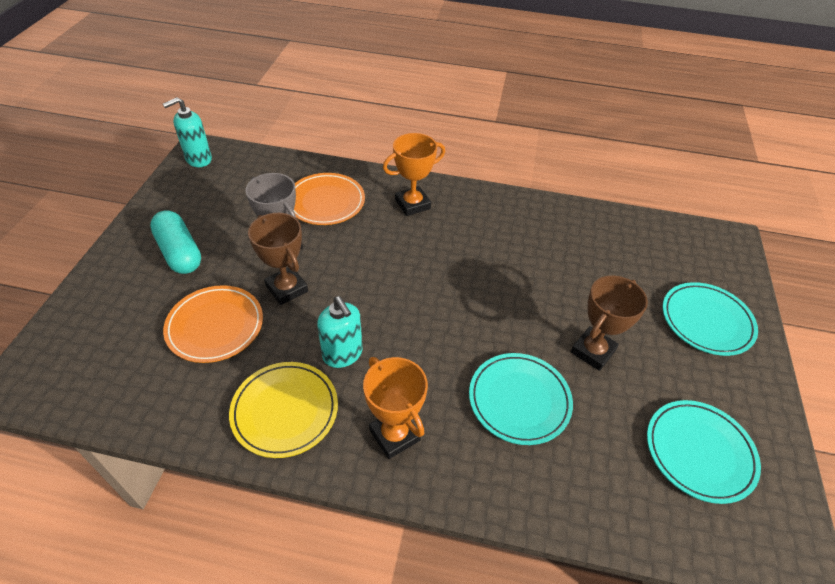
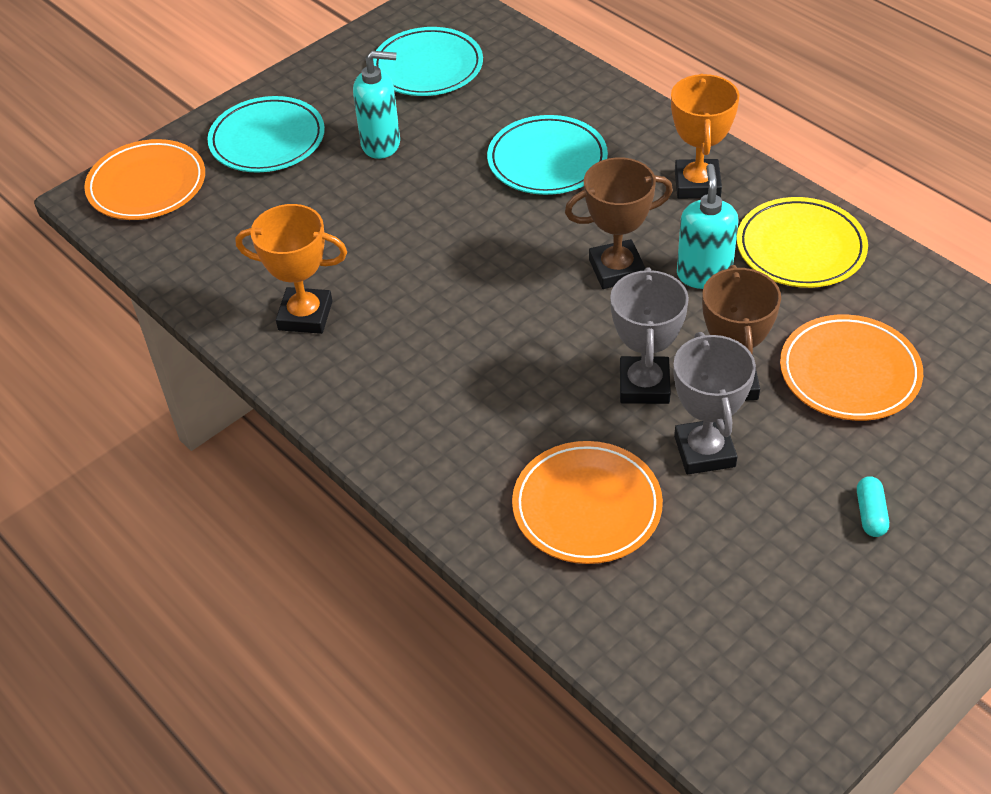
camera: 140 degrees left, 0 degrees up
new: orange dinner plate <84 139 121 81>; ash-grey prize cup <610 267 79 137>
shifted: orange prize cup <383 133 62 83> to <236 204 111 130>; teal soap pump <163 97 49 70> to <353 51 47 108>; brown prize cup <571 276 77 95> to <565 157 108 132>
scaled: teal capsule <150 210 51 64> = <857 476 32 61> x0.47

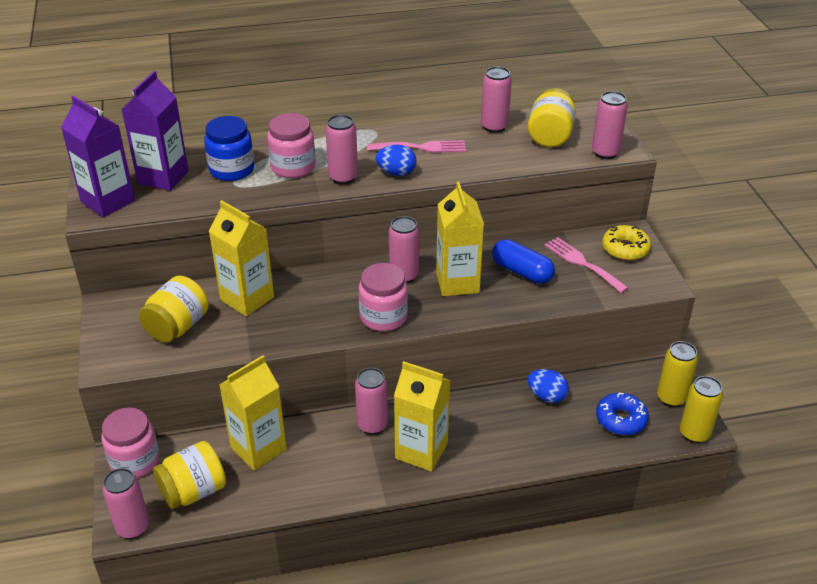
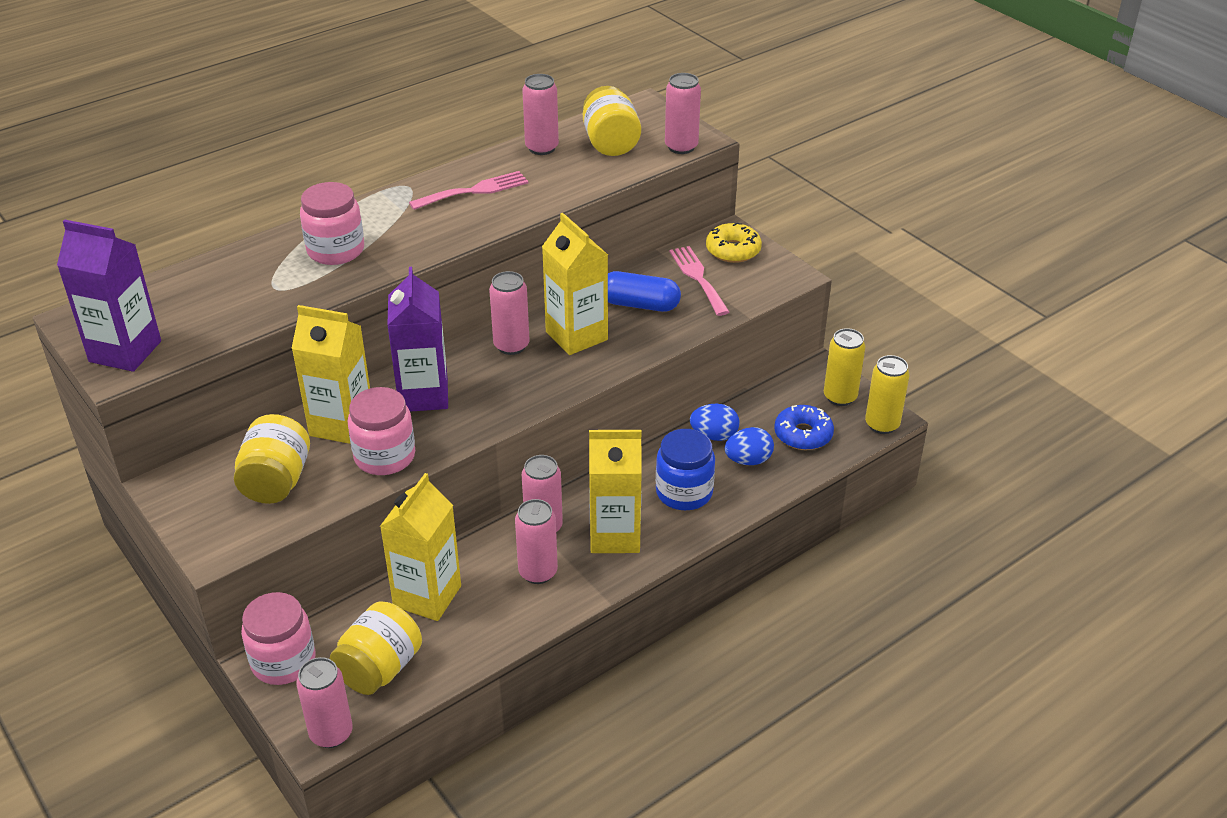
camera: 25 degrees left, 0 degrees up
shifted: rose-pink jar <359 263 49 68> to <347 387 68 88>; royal purple carton <122 71 67 120> to <387 267 61 145>; rose-pink soda can <326 115 32 69> to <515 499 43 85>; blue jar <204 116 50 65> to <656 429 59 81>; blue egg <375 145 41 31> to <725 427 49 38>
rotated: rose-pink dinner fork <544 237 85 56> = <669 246 60 70> 45 degrees clockwise

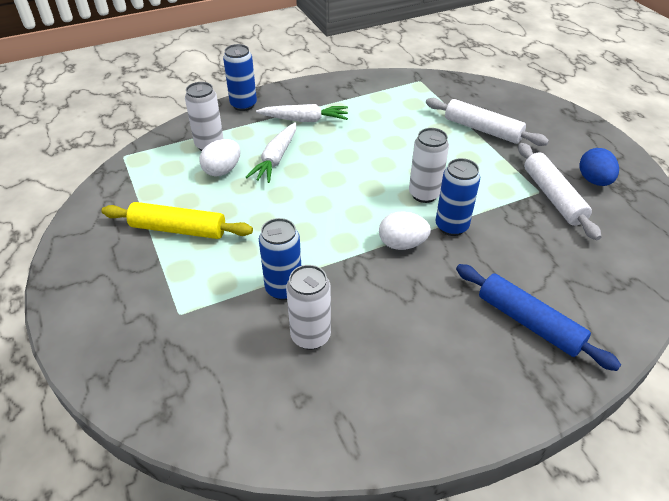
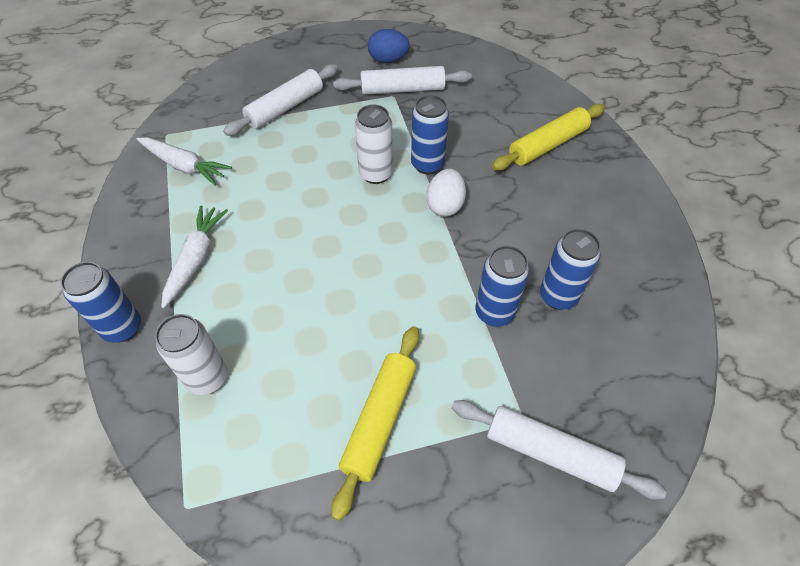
camera: 80 degrees left, 10 degrees up
gone: white egg <199 139 42 38>
new: white rolling pin <452 400 215 100>
shifted: white root vegetable <246 122 50 61> to <137 138 95 48>
repainted: blue rolling pin <456 264 165 107> to yellow rolling pin <492 104 113 66>; white soda can <286 265 45 85> to blue soda can <540 229 61 81>

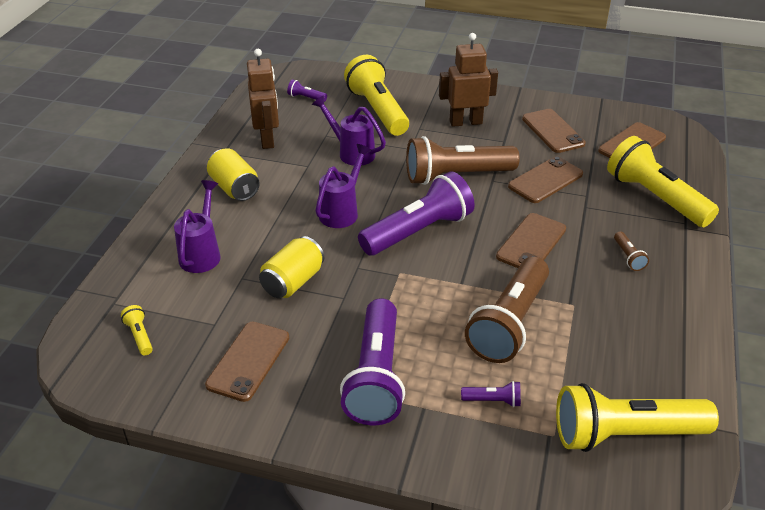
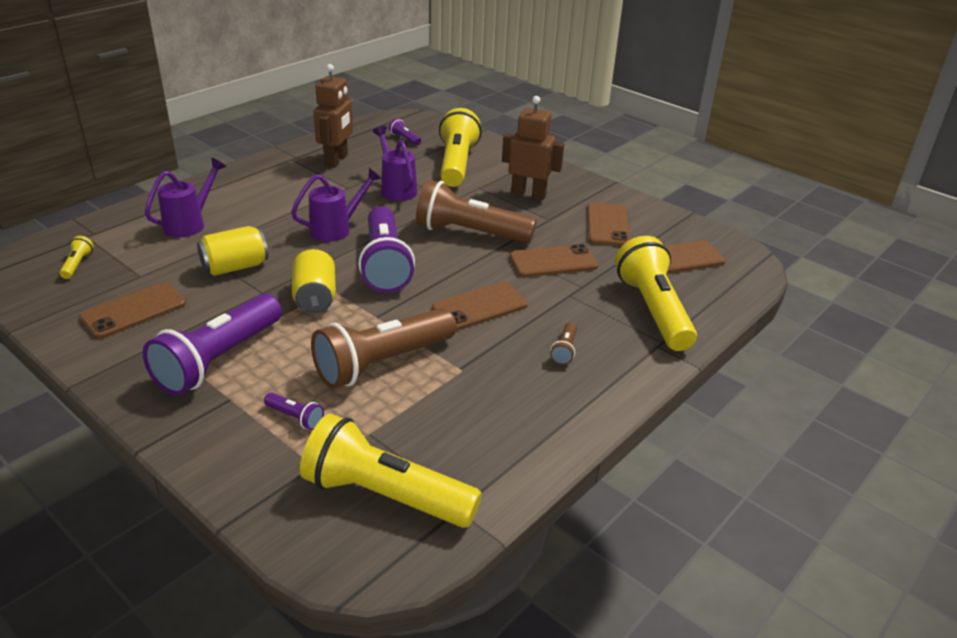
camera: 25 degrees right, 5 degrees down
shifted: yellow soda can <207 148 53 53> to <292 249 44 65>
rotated: royal purple pocket torch <358 172 117 84> = <358 207 57 86> 90 degrees clockwise

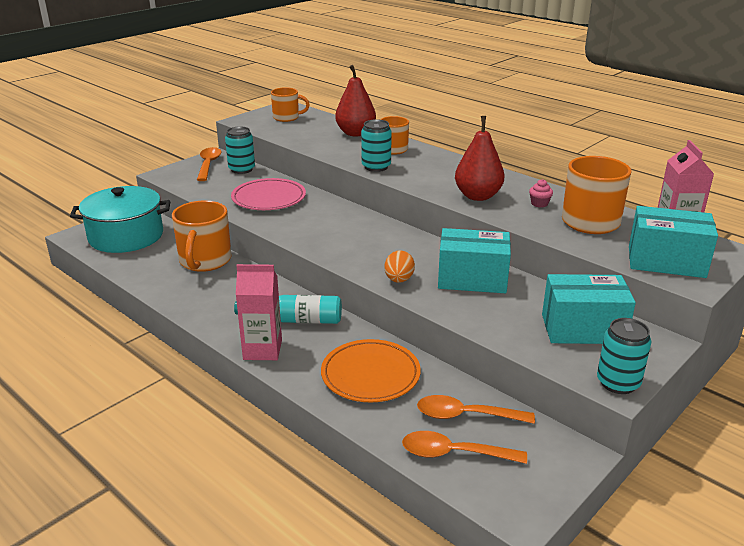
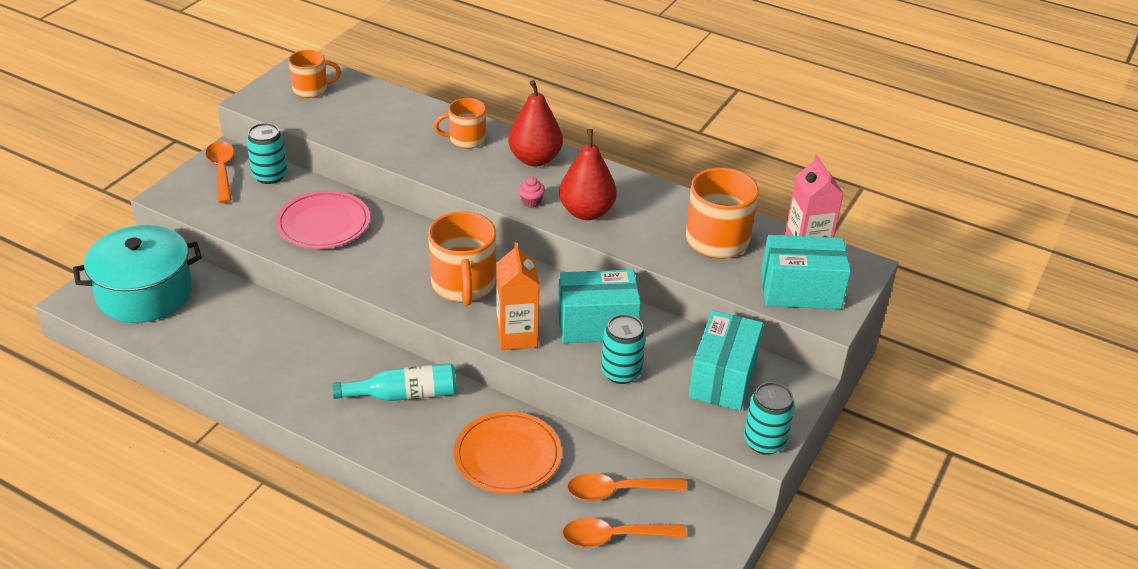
camera: 15 degrees left, 10 degrees up
gone: rose-pink carton <236 264 46 96>
shifted: orange coffee mug <172 200 60 72> to <428 211 68 94>; crimson toy pear <335 65 41 71> to <508 80 55 87>; rose-pink cupcake <529 179 24 28> to <518 177 27 31>; teal soda can <361 119 31 53> to <601 314 45 70>
swapped: orange egg <384 250 31 33> to orange carton <496 242 44 108>
rotated: teal parcel <542 274 94 70> = <689 310 74 101> 60 degrees counterclockwise

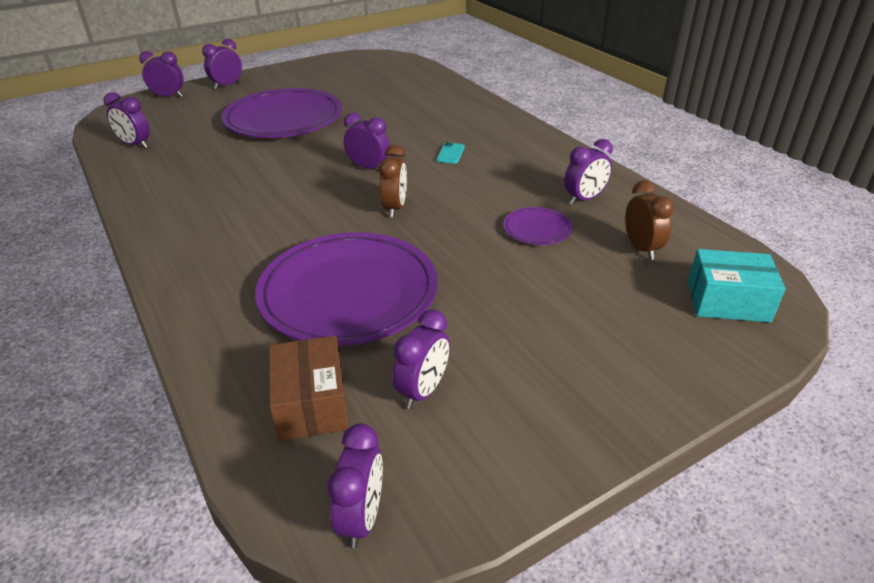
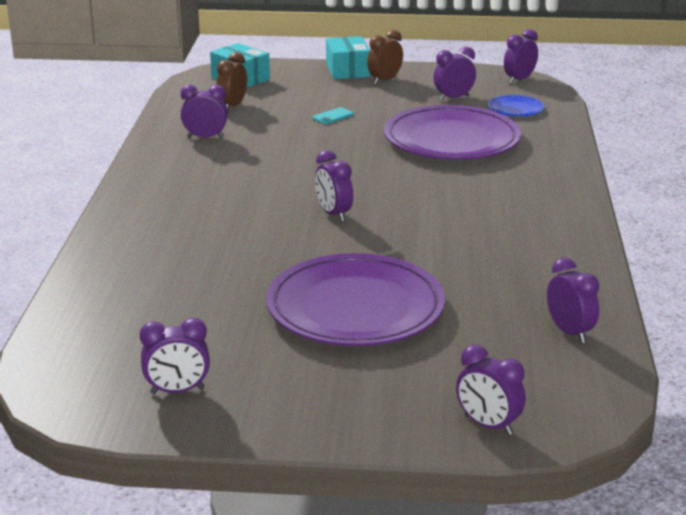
camera: 145 degrees left, 10 degrees down
gone: royal purple dinner plate <503 207 70 38>
new: teal parcel <326 36 44 43>
shifted: royal purple alarm clock <202 39 40 50> to <140 318 70 76>; teal smartphone <436 142 29 22> to <312 107 42 17>; brown alarm clock <379 145 28 72> to <367 29 36 56>
swapped: brown parcel <269 336 80 105> to blue dinner plate <488 95 56 21>

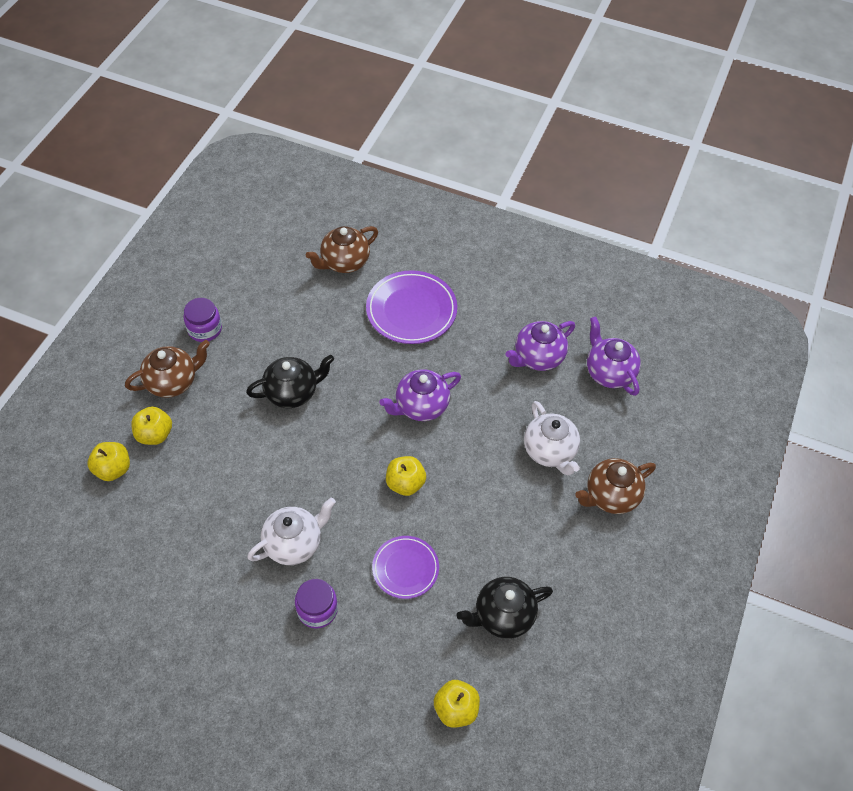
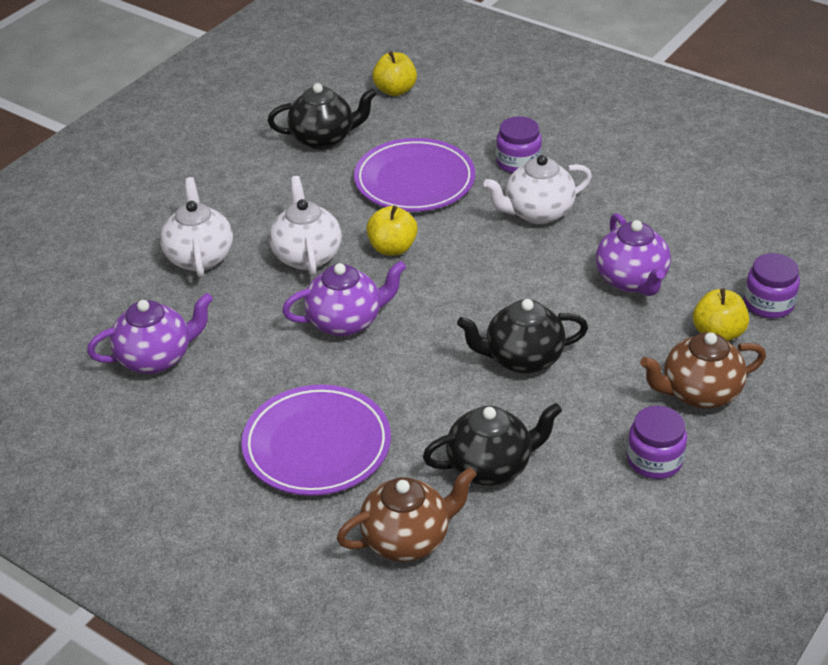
camera: 165 degrees left, 15 degrees down
gone: brown teapot <575 458 81 56>
new: white teapot <269 176 73 100>; ebony teapot <423 403 139 83>
shifted: royal purple teapot <587 316 54 80> to <596 213 75 83>
swapped: yellow toy apple <88 442 42 39> to royal purple jar <744 253 56 65>
scaled: royal purple dinner plate <372 536 67 63> = <354 138 121 74> x1.60

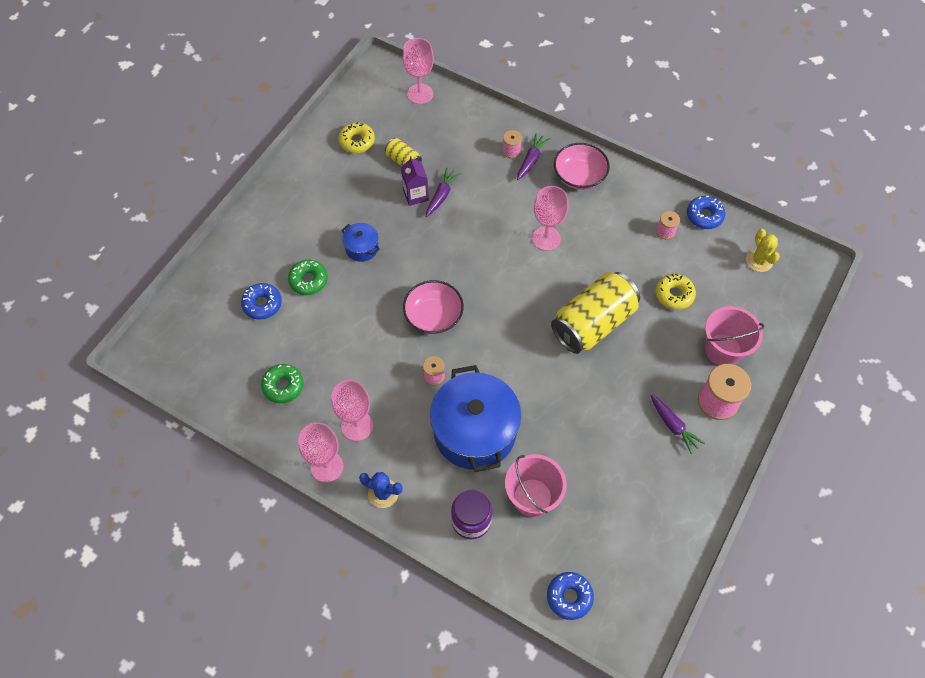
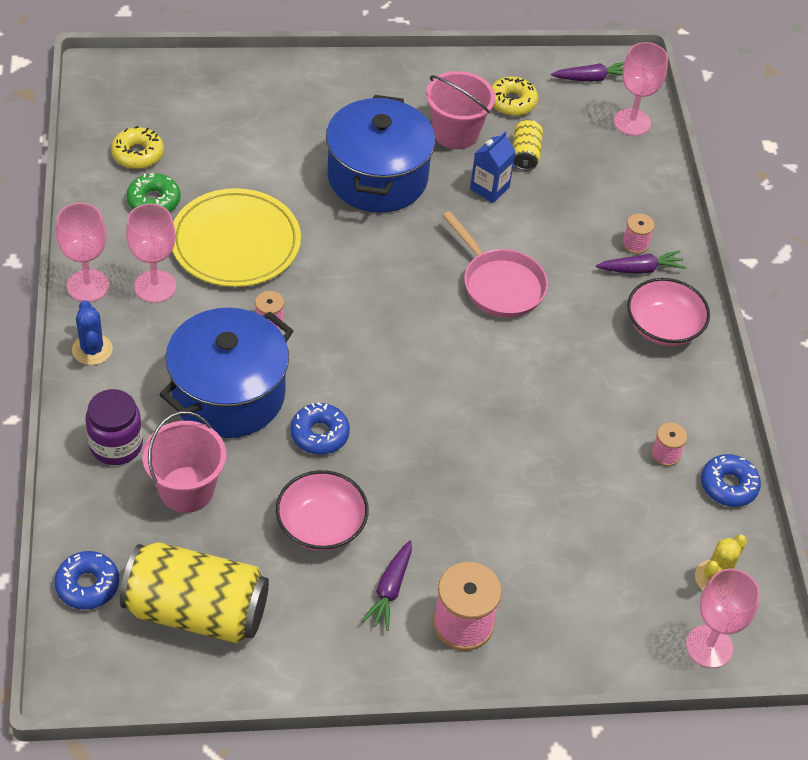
camera: 50 degrees right, 10 degrees down
gone: green doughnut <288 260 40 35>
new: yellow dinner plate <172 188 129 99>; rose-pink skillet <443 211 105 107>
shifted: yellow doughnut <655 274 41 36> to <111 126 53 43>; yellow soda can <551 272 89 82> to <120 542 149 102>; rose-pink serving bowl <403 280 61 54> to <276 470 93 81>; blue doughnut <241 283 41 37> to <291 402 59 53>; rose-pink pail <705 306 60 59> to <426 71 69 78>; royal purple root vegetable <426 168 35 49> to <551 62 73 20>; rose-pink goblet <532 186 36 65> to <686 568 74 100>
repainted: royal purple carton <401 156 28 50> to blue carton <470 131 46 72>
scaled: blue cooking pot <342 223 38 39> = <326 95 109 118> x2.23

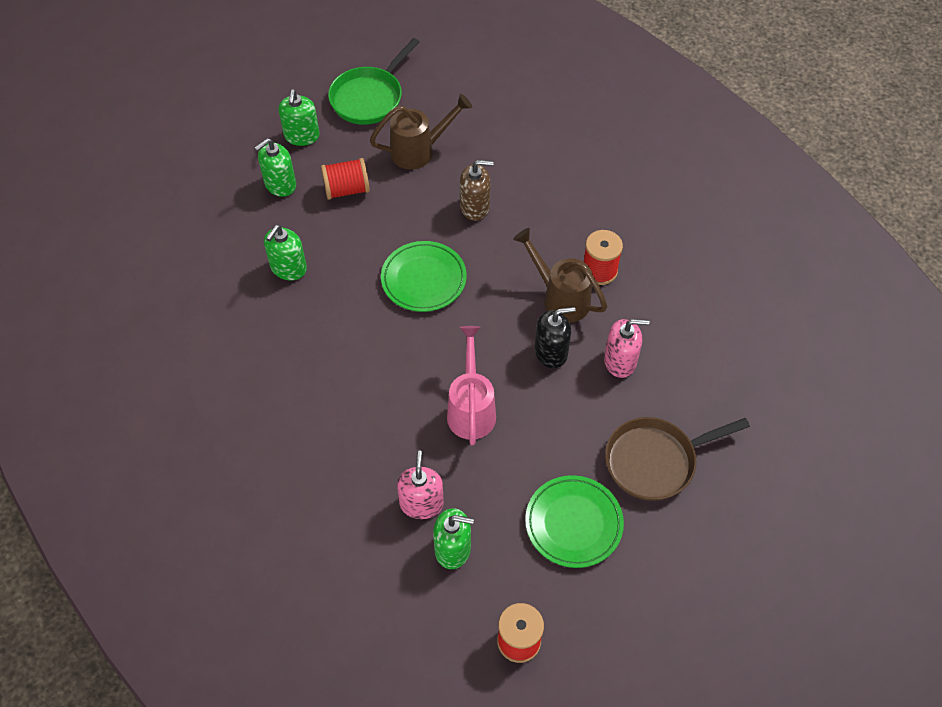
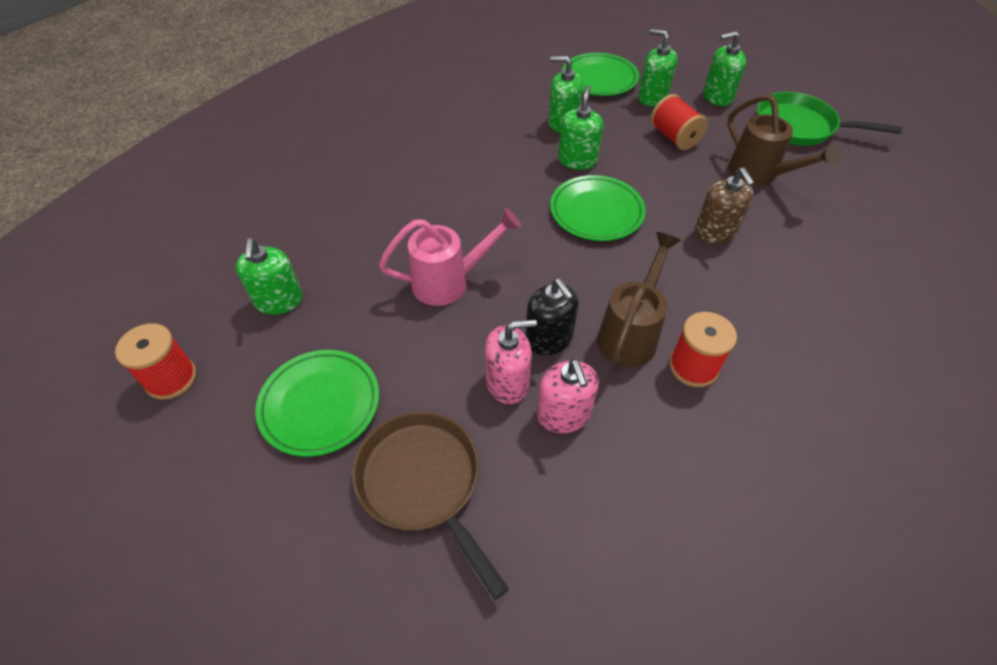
camera: 75 degrees right, 5 degrees down
new: green soap pump <558 85 45 85>; green dinner plate <562 53 77 43>
shifted: rose-pink soap pump <397 451 47 68> to <485 319 52 85>

